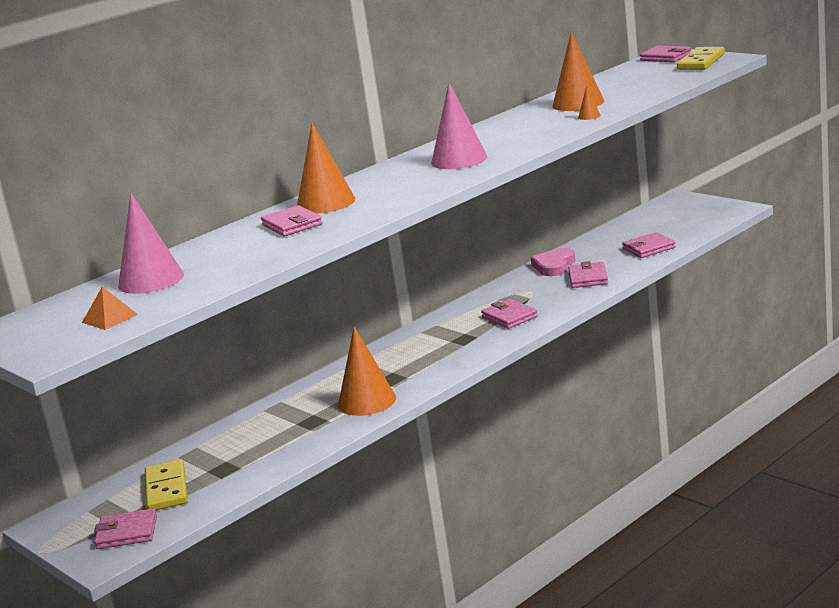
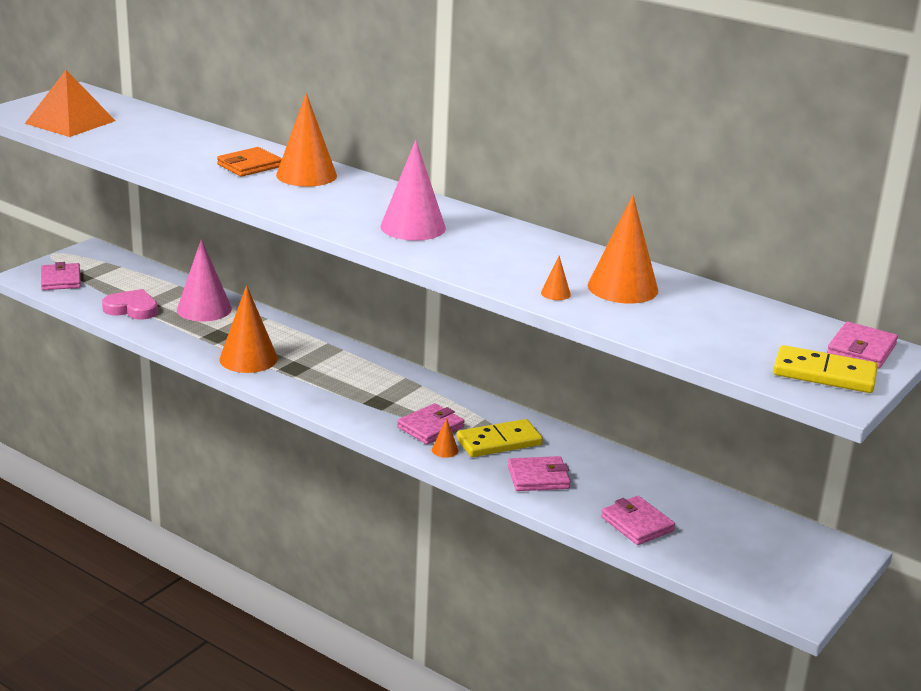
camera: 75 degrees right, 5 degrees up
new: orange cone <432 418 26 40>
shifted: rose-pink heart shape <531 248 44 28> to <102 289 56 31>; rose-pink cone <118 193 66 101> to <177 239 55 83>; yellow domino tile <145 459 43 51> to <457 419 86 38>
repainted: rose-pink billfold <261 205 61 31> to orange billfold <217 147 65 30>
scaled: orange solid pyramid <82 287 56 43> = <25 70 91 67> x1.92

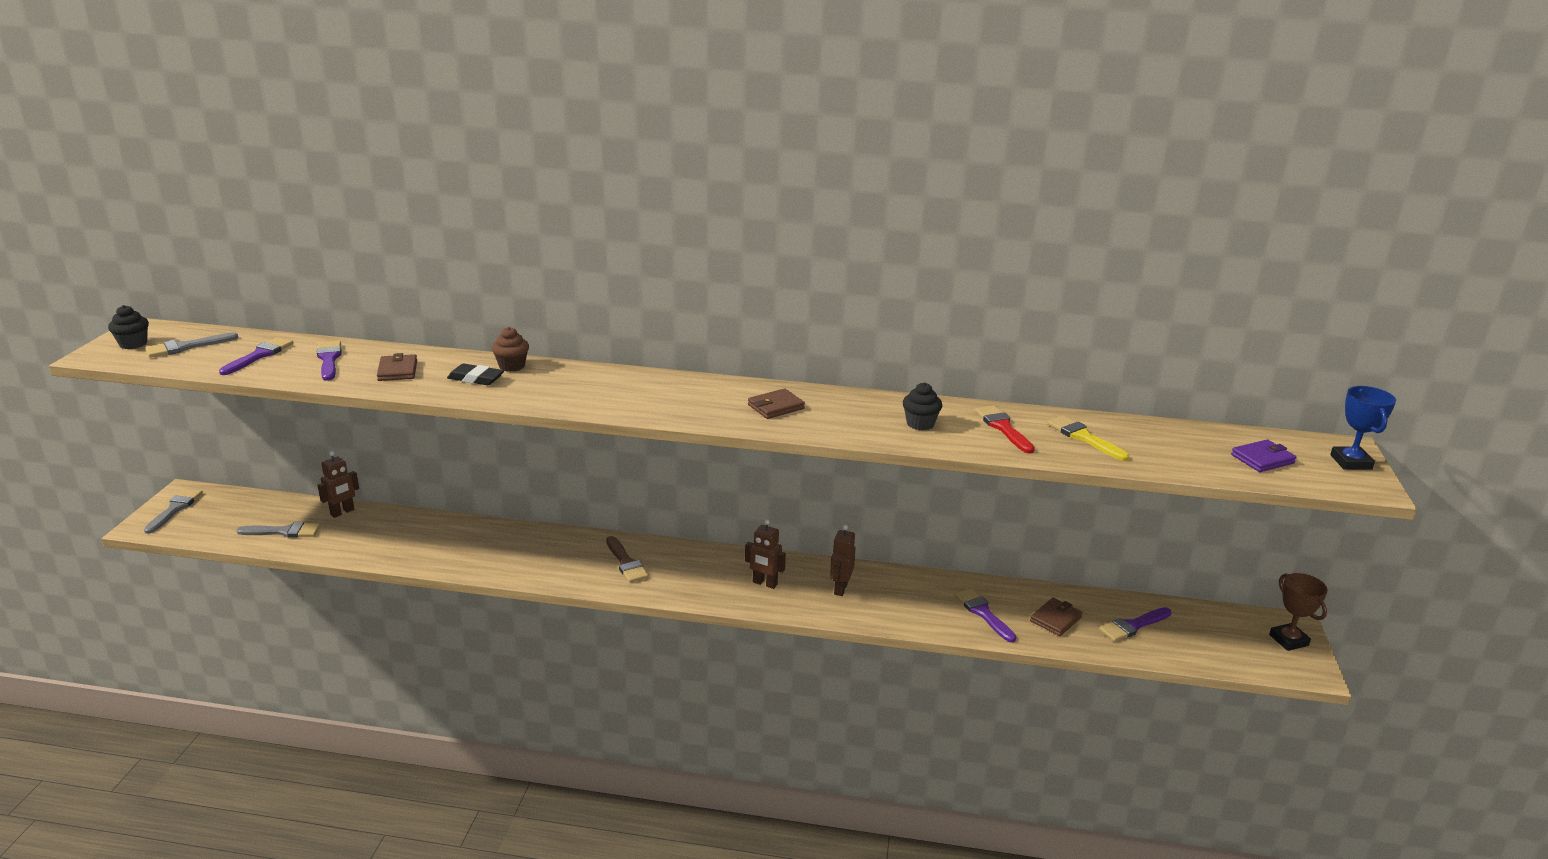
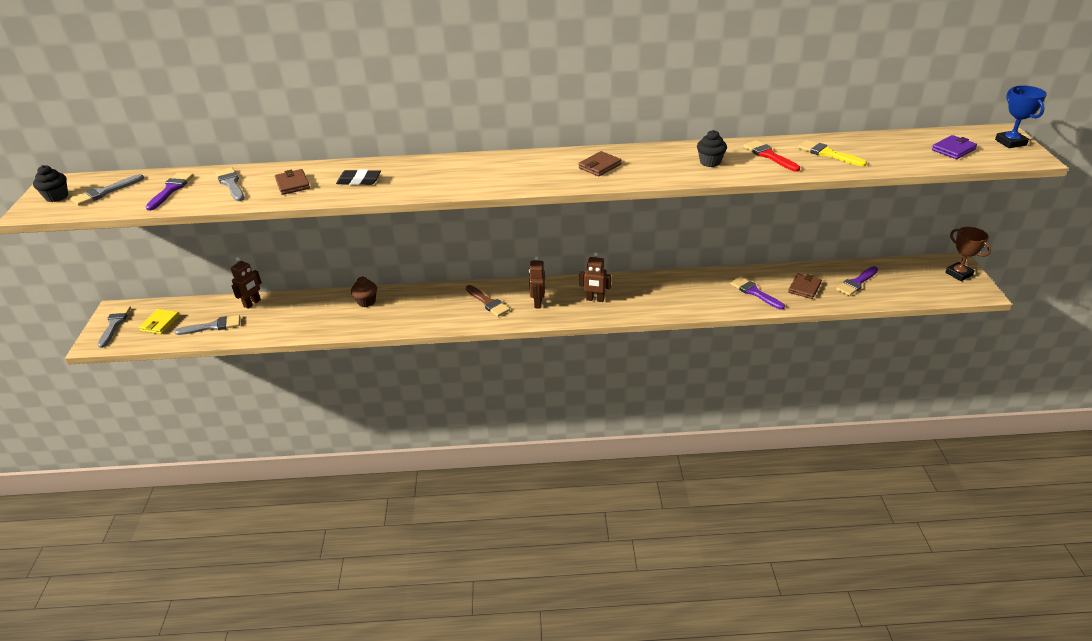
camera: 10 degrees left, 10 degrees up
new: yellow billfold <139 309 41 25>
shifted: brown cupcake <492 327 37 45> to <351 277 26 30>; brown toy robot <830 524 26 72> to <529 256 17 52>
repainted: royal purple paintbrush <317 341 25 40> to ash-grey paintbrush <215 167 29 34>

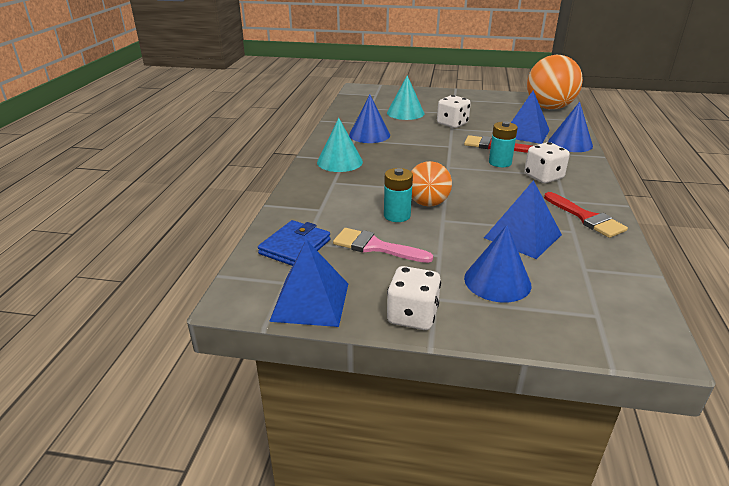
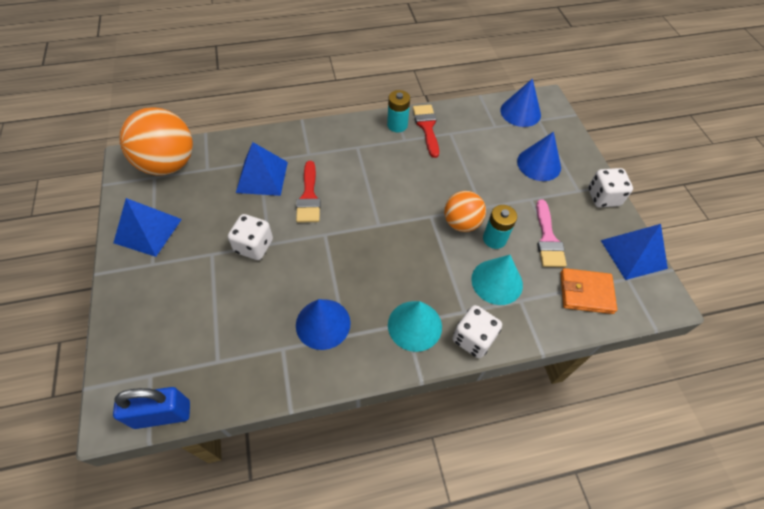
camera: 115 degrees left, 25 degrees up
new: blue small lock <113 387 77 42>
shifted: blue solid pyramid <484 180 78 79> to <113 198 69 59>; teal power cell <489 121 29 46> to <387 90 23 42>; white dice <525 142 45 41> to <453 305 49 53>; teal cone <387 75 37 45> to <471 255 52 50>; blue cone <548 102 45 50> to <500 79 41 48>
repainted: blue billfold <258 220 73 46> to orange billfold <560 268 57 46>
rotated: crimson paintbrush <544 192 84 46> = <413 105 26 53> 45 degrees counterclockwise

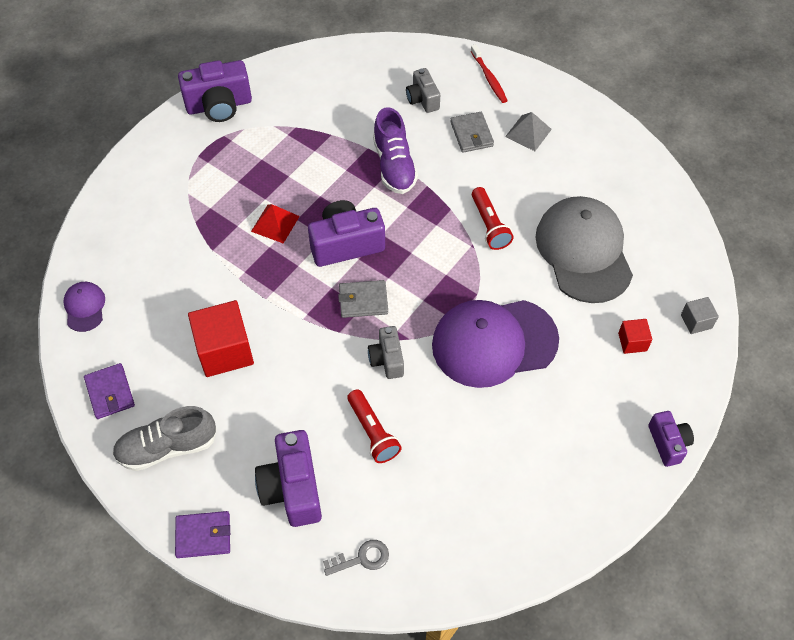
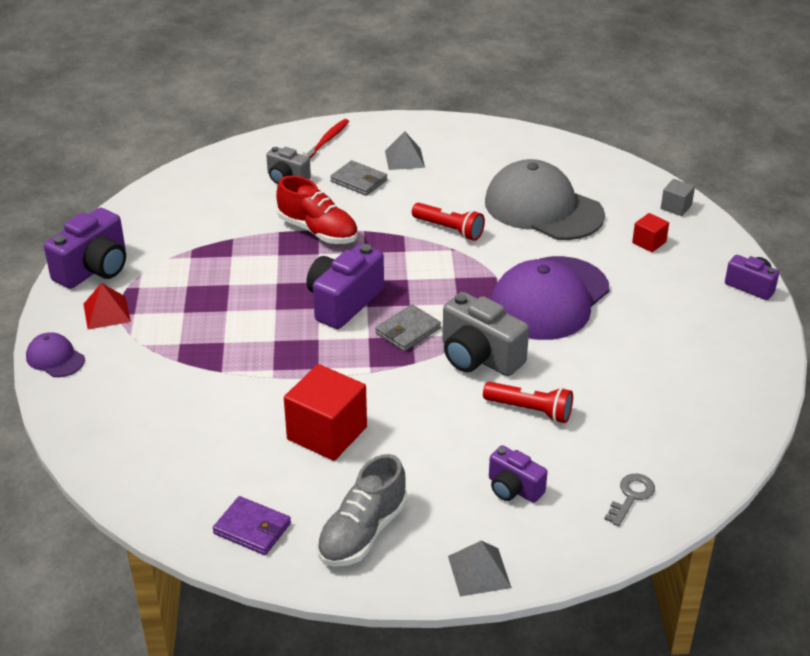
camera: 40 degrees left, 20 degrees down
shifted: royal purple peaked cap <63 282 42 50> to <26 332 59 45>; crimson solid pyramid <251 204 49 40> to <83 283 48 47>
swapped: royal purple billfold <175 511 55 47> to ash-grey solid pyramid <448 541 64 55>
repainted: royal purple sneaker <373 107 45 87> to crimson sneaker <276 176 81 68>
rotated: crimson tooth brush <471 44 37 59> = <302 119 47 39> 90 degrees counterclockwise
scaled: ash-grey camera <368 326 36 53> = <442 292 87 84> x1.68; royal purple camera <255 430 67 97> = <489 445 59 58> x0.60

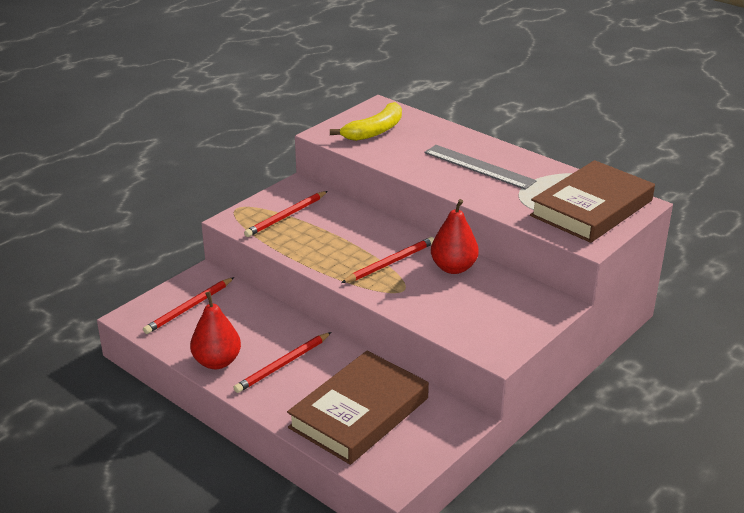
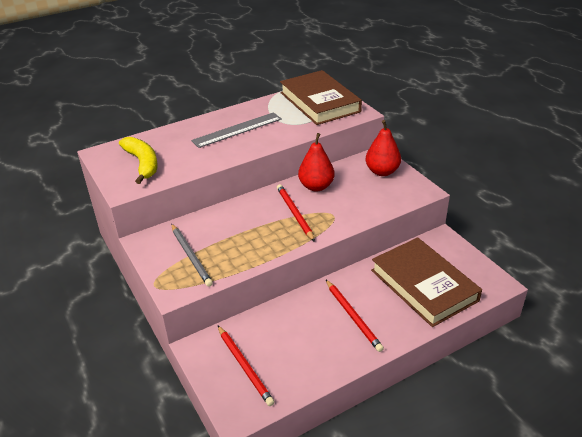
camera: 70 degrees left, 5 degrees up
shifted: crimson toy pear <190 291 51 78> to <366 120 35 56>
repainted: crimson pencil <244 191 84 46> to ash-grey pencil <171 224 42 63>

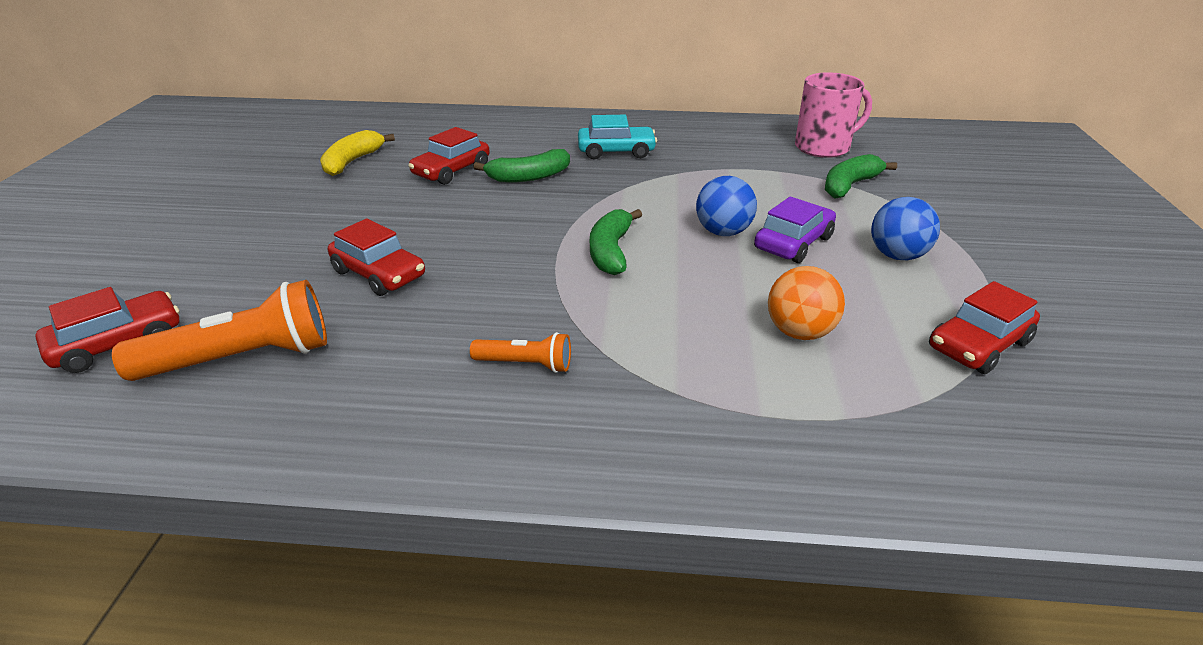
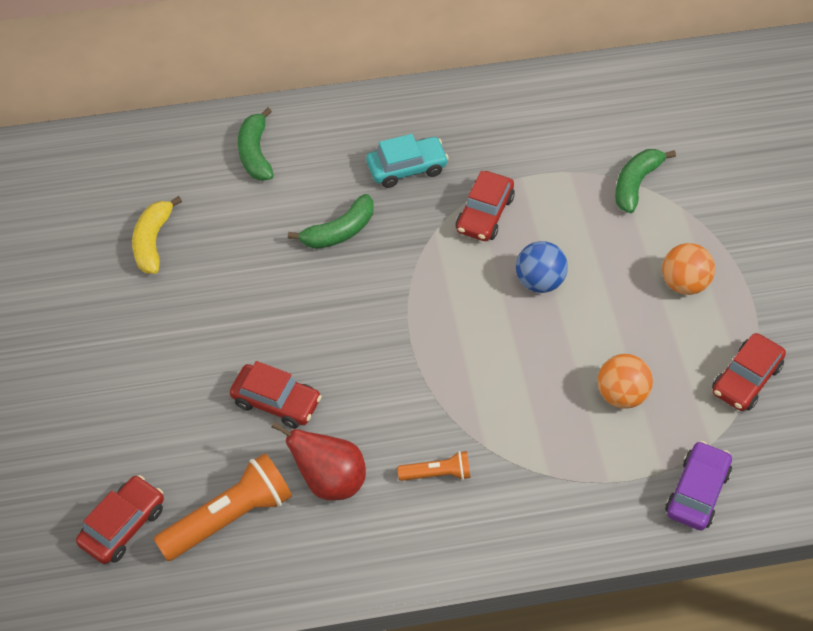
camera: 15 degrees left, 20 degrees up
gone: rose-pink coffee mug <795 72 77 86>
new: crimson toy pear <272 422 94 78>
shifted: green toy banana <590 209 52 66> to <238 107 36 74>; crimson car <408 127 82 58> to <456 171 59 70>; royal purple car <754 197 82 66> to <665 441 67 89>
repainted: blue ball <871 197 69 63> to orange ball <662 243 53 52>

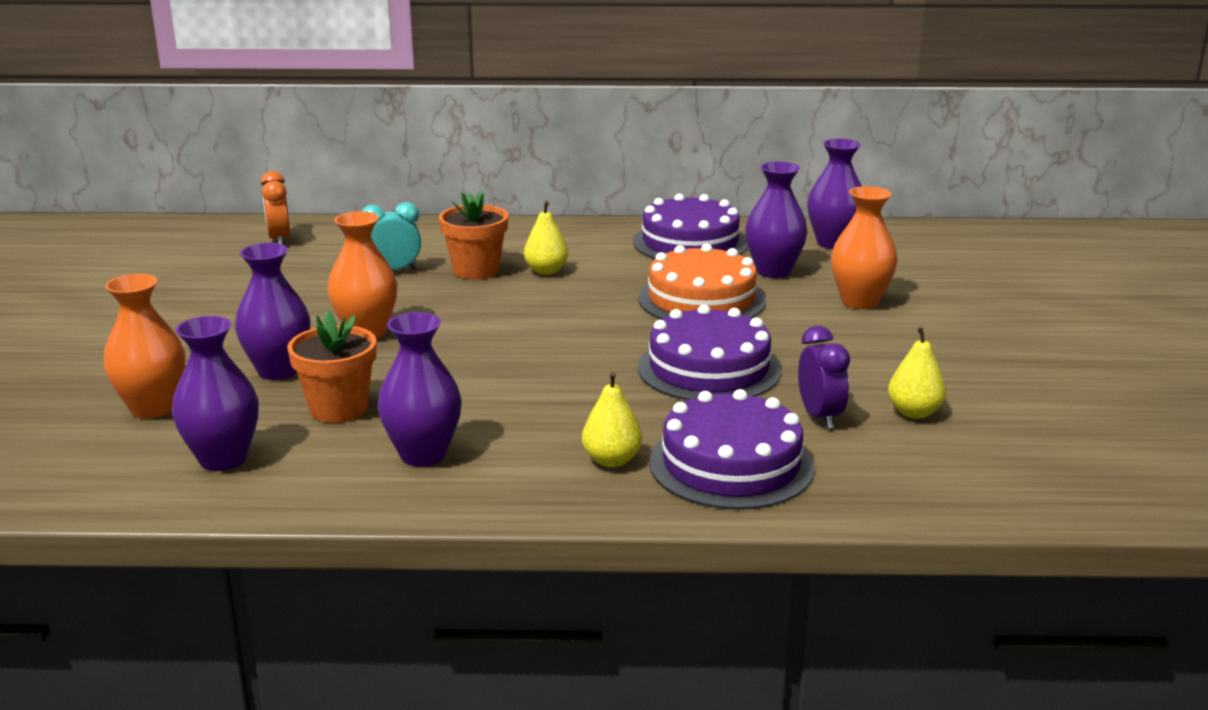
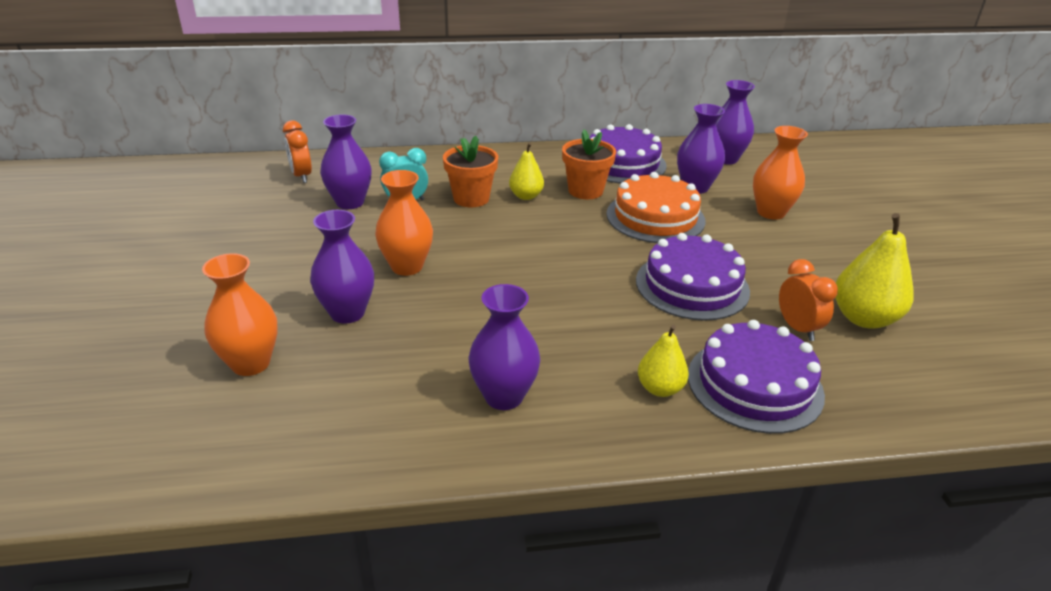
camera: 10 degrees left, 10 degrees up
shifted: royal purple tall vase <172 316 87 155> to <320 114 52 95>; orange plant pot <287 310 90 113> to <562 129 54 70>
repainted: royal purple alarm clock <798 326 52 103> to orange alarm clock <779 259 59 82>
scaled: yellow toy pear <888 326 58 93> = <835 213 79 116> x1.64

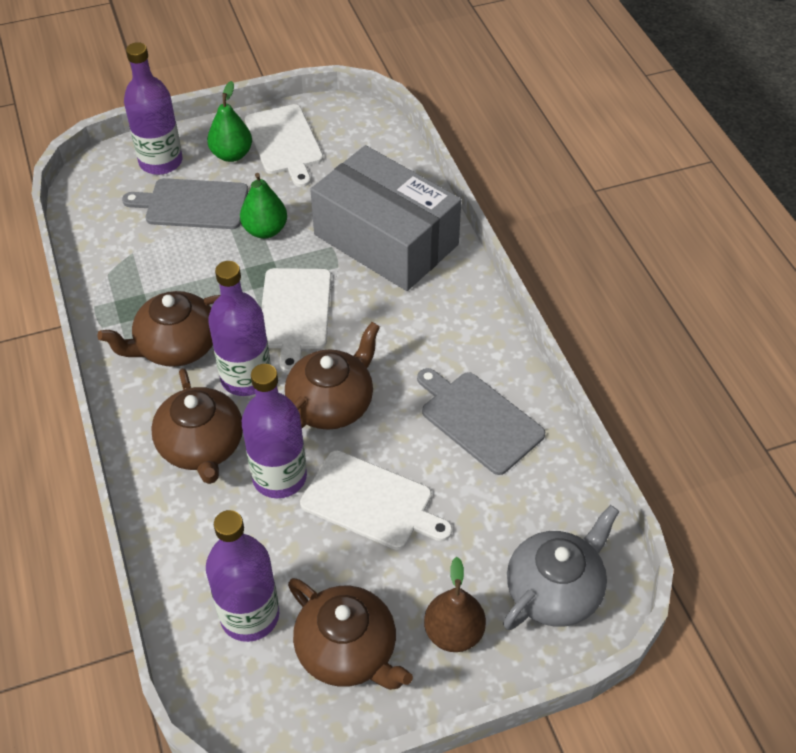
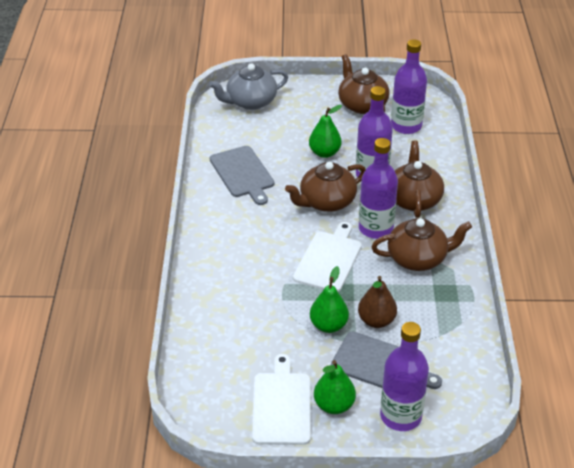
camera: 160 degrees left, 10 degrees down
gone: ash-grey parcel <310 145 151 146>
shifted: brown toy pear <424 557 62 95> to <358 276 39 52>
swapped: white chopping board <300 450 152 100> to green toy pear <309 105 33 53>

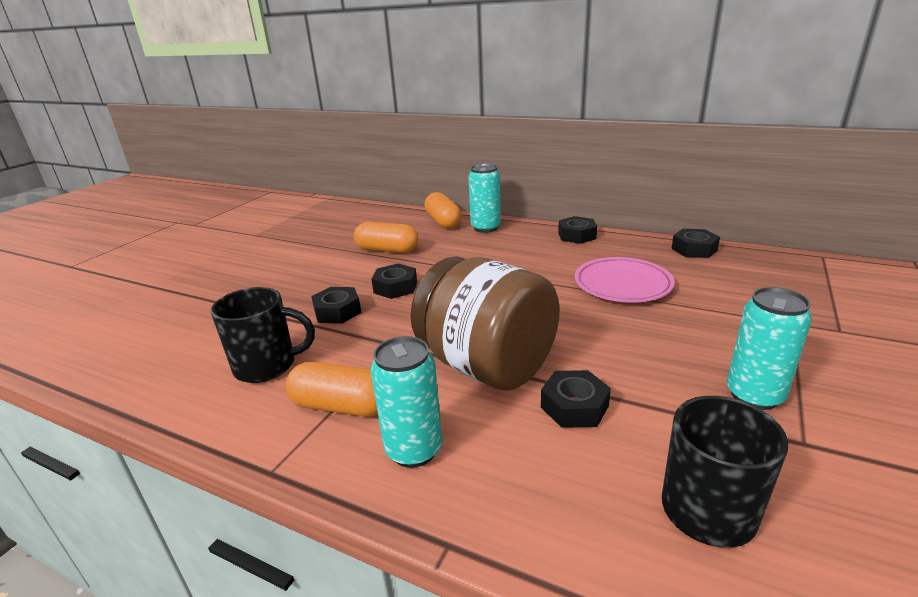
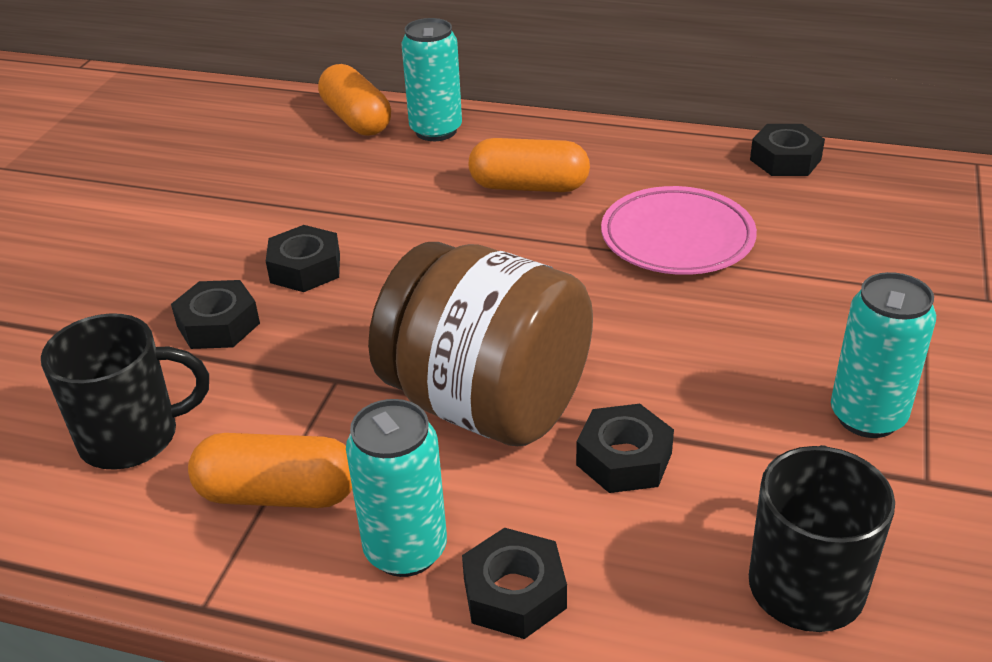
camera: 10 degrees left, 10 degrees up
shifted: ebony nut <558 216 39 28> to <462 528 105 111>; orange capsule <354 222 64 31> to <469 138 121 54>

